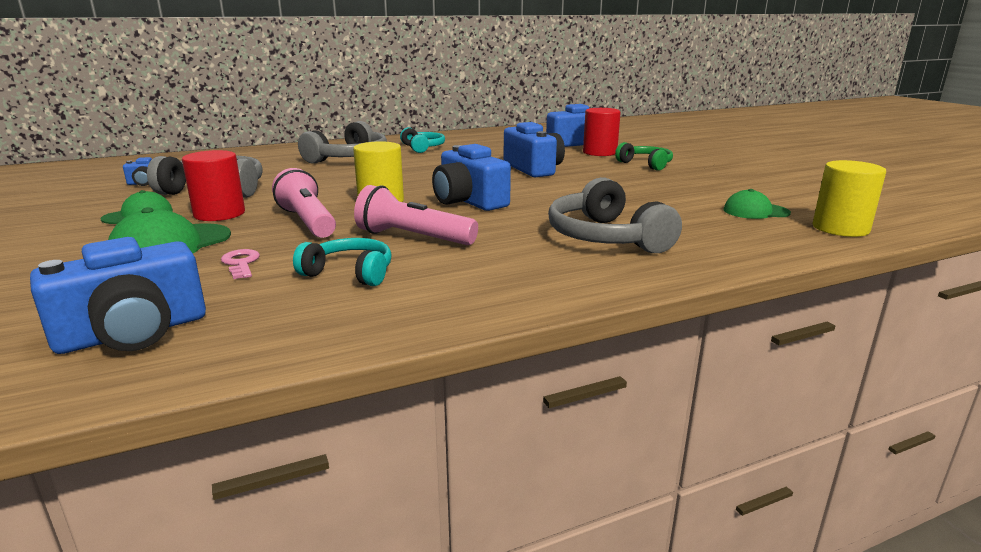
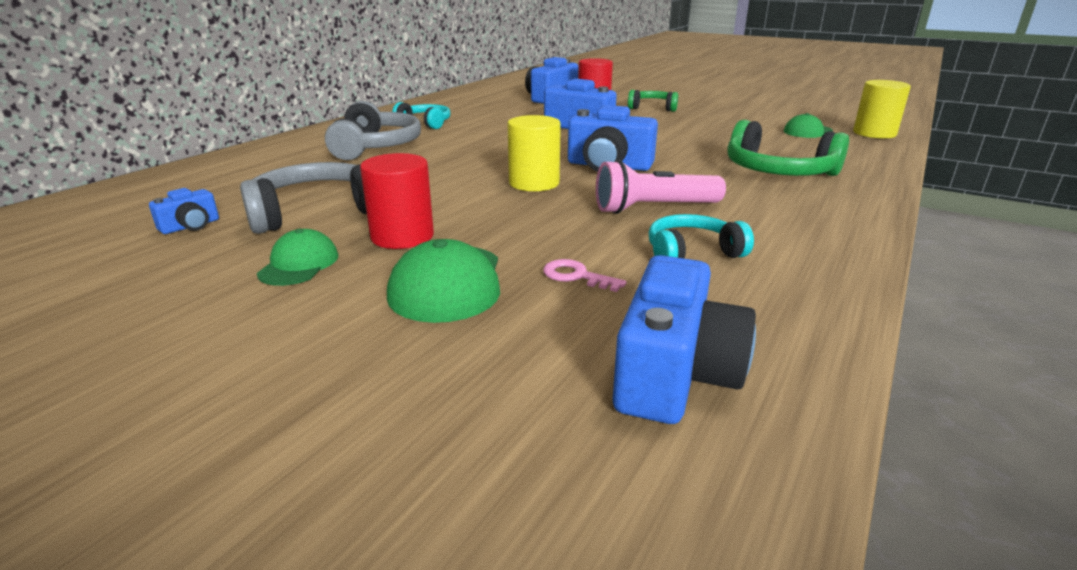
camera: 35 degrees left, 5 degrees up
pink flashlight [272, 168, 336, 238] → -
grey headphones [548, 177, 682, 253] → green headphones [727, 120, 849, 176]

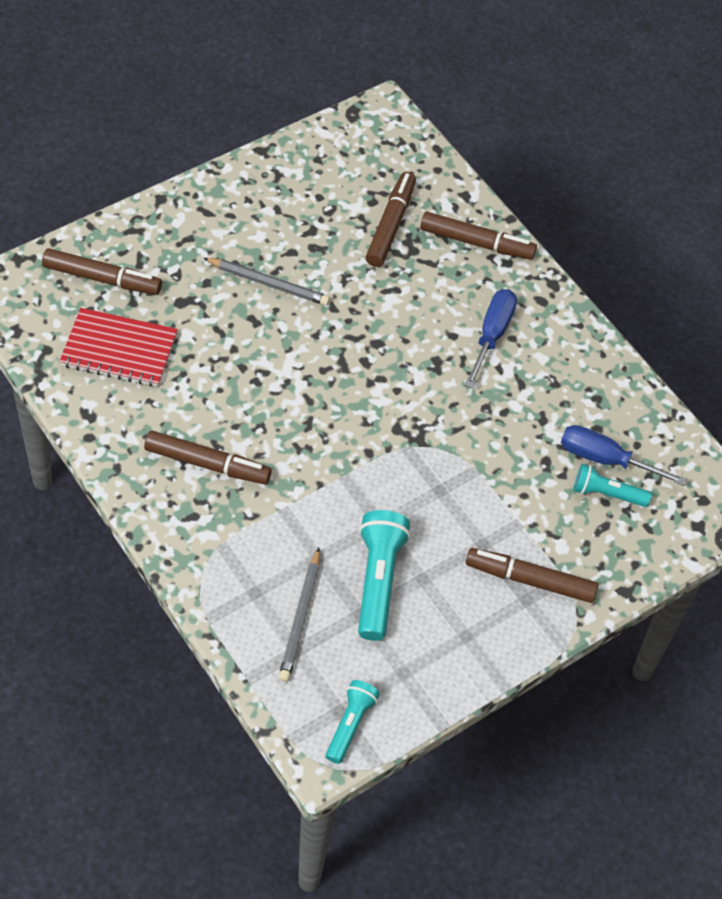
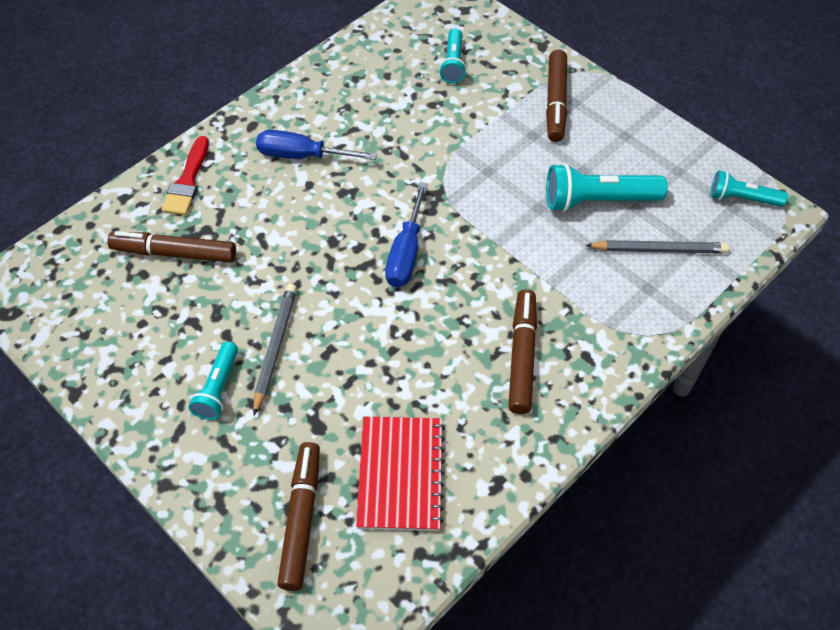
camera: 95 degrees left, 0 degrees up
brown marker [420, 212, 537, 260] → red brush [161, 136, 209, 215]
blue screwdriver [561, 425, 687, 486] → blue screwdriver [385, 182, 428, 287], moved
- → turquoise flashlight [189, 342, 238, 420]

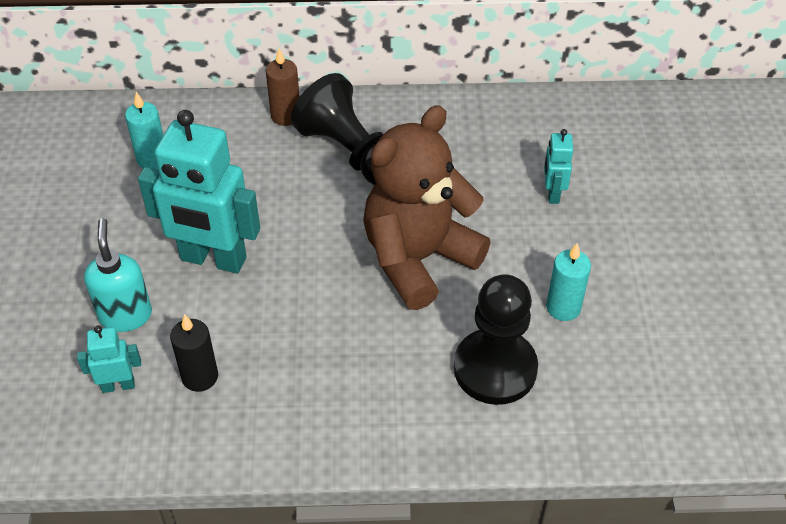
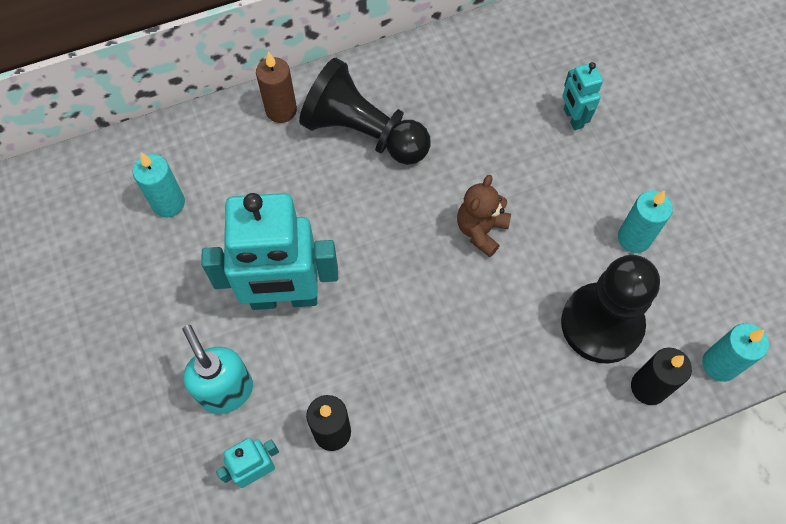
camera: 20 degrees left, 15 degrees up
brown teddy bear [363, 105, 491, 310] → brown teddy bear [457, 175, 511, 257], x0.45
- → black candle [631, 348, 692, 405]
- → turquoise candle [702, 323, 769, 382]

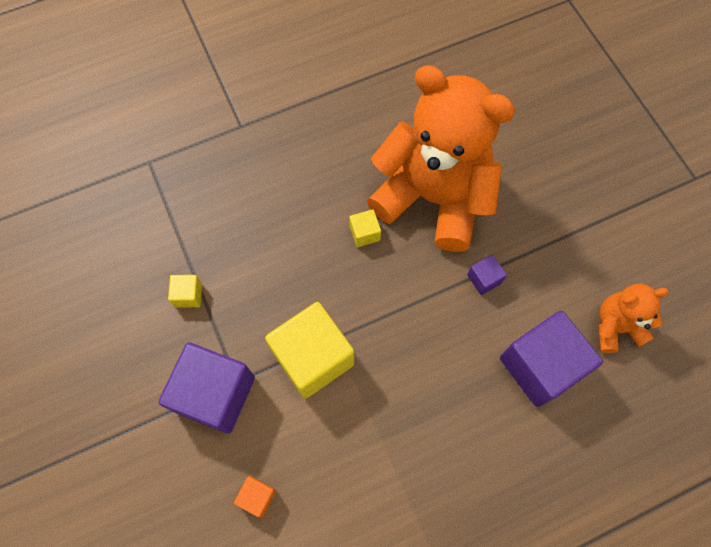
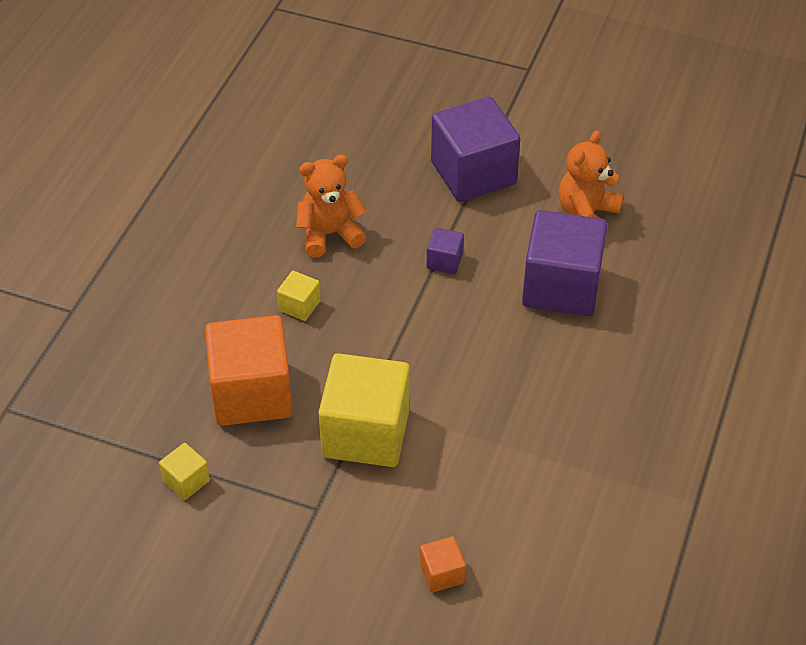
camera: 45 degrees left, 20 degrees down
purple cube [159, 343, 255, 434] → purple cube [431, 97, 520, 202], moved
orange teddy bear [367, 65, 515, 252] → orange teddy bear [296, 155, 366, 257], x0.47
- → orange cube [205, 315, 293, 426]

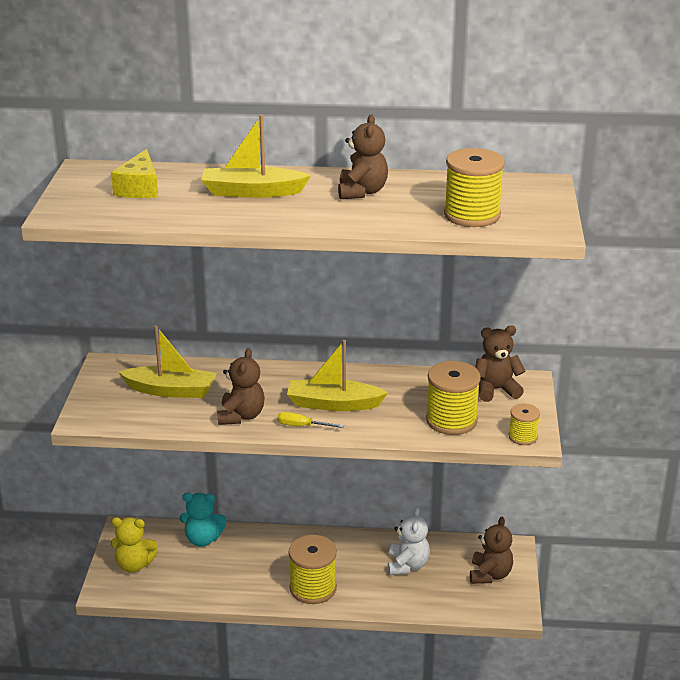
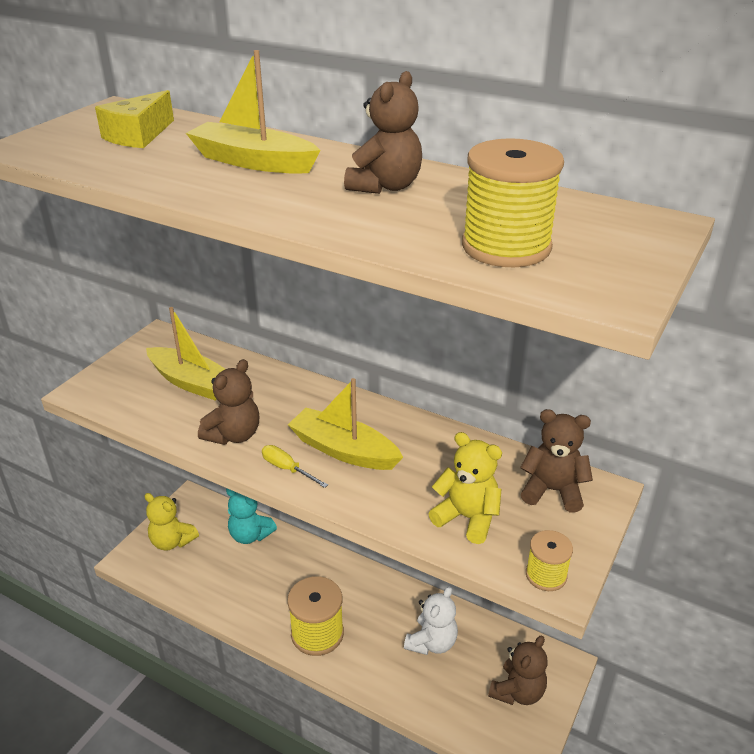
camera: 25 degrees right, 5 degrees up
yellow spool [426, 361, 481, 435] → yellow teddy bear [428, 432, 502, 544]

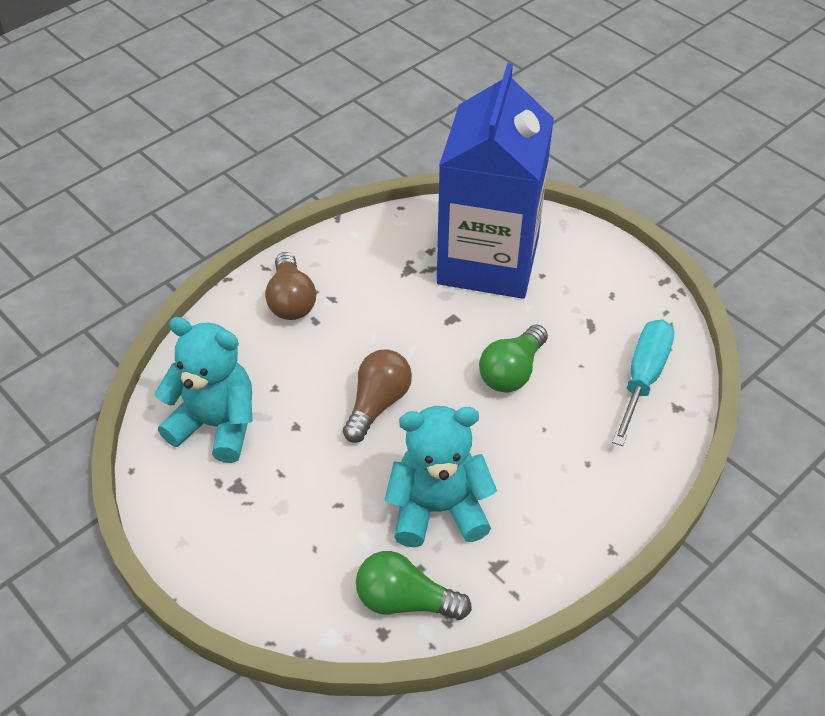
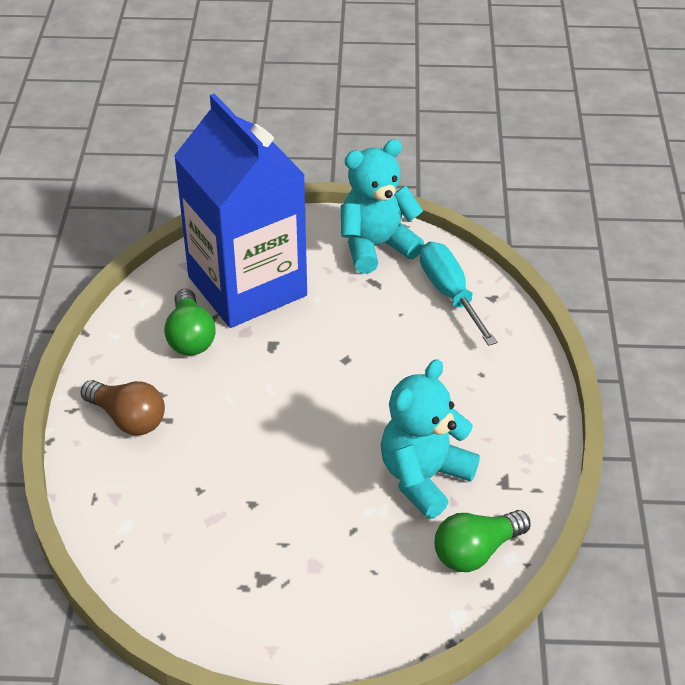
camera: 45 degrees left, 5 degrees down
turquoise teddy bear [155, 317, 253, 463] → turquoise teddy bear [341, 139, 424, 274], moved
brown light bulb [343, 349, 412, 443] → -
green light bulb [479, 324, 548, 392] → green light bulb [164, 289, 216, 355], moved

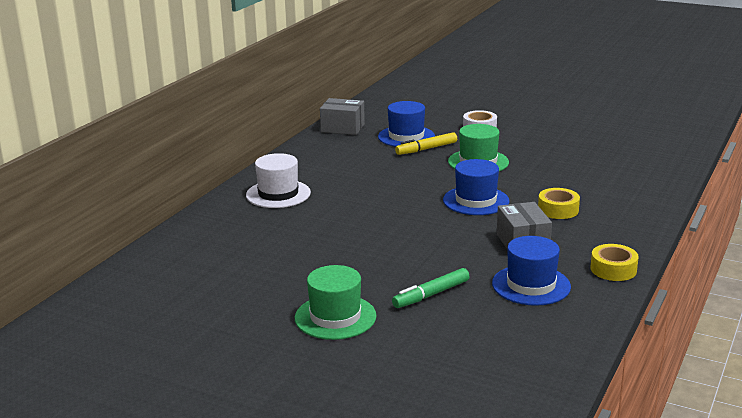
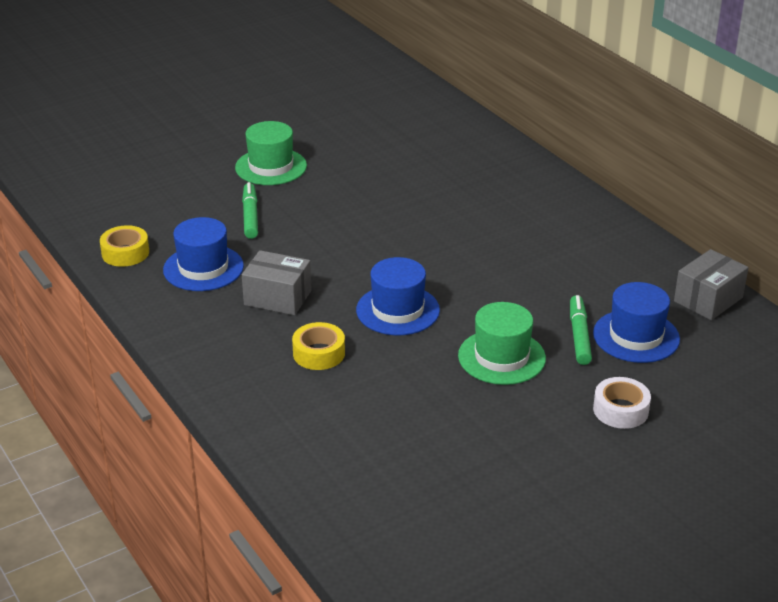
camera: 120 degrees right, 10 degrees up
white hat [246, 153, 311, 208] → -
yellow marker [395, 132, 457, 155] → green marker [570, 295, 592, 365]
yellow tape [590, 244, 639, 281] → yellow tape [100, 225, 149, 267], moved

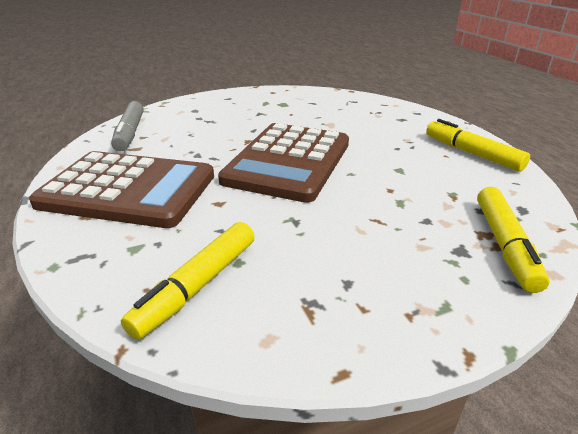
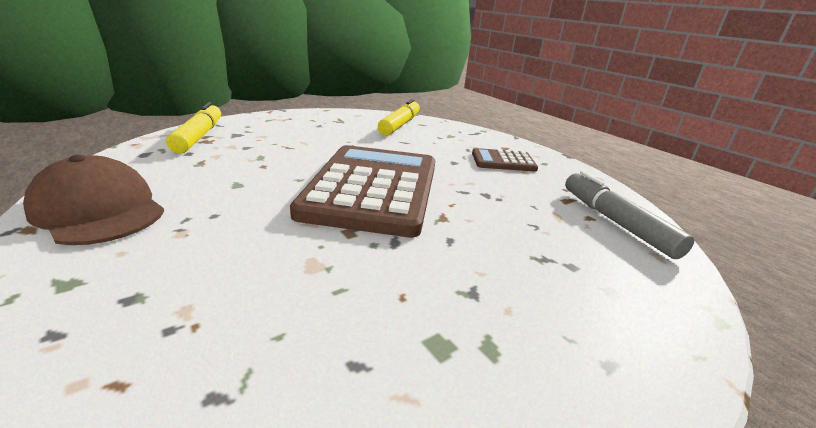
camera: 165 degrees right, 5 degrees down
brown calculator [29, 151, 214, 228] → brown calculator [472, 148, 538, 172], x0.46
yellow marker [426, 119, 530, 172] → brown cap [23, 155, 164, 245]

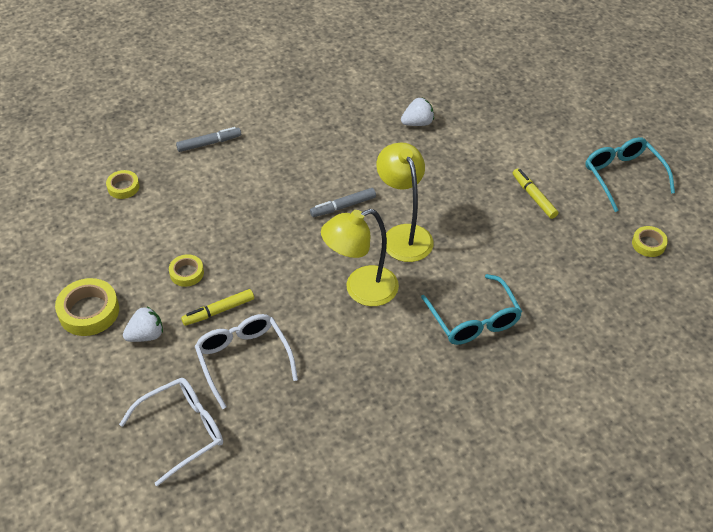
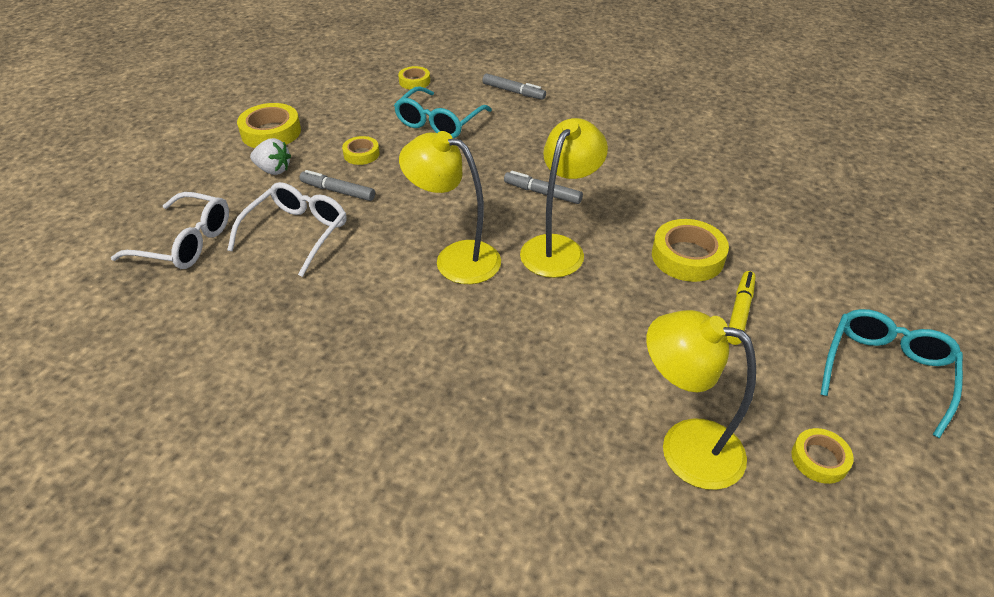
camera: 50 degrees right, 5 degrees down
yellow marker [181, 289, 254, 326] → grey marker [300, 170, 375, 201]
white strawberry [401, 98, 434, 126] → -
turquoise glasses [421, 274, 522, 345] → turquoise glasses [394, 87, 492, 138], moved
- → yellow lamp [647, 310, 756, 490]
- → yellow tape [652, 219, 729, 282]

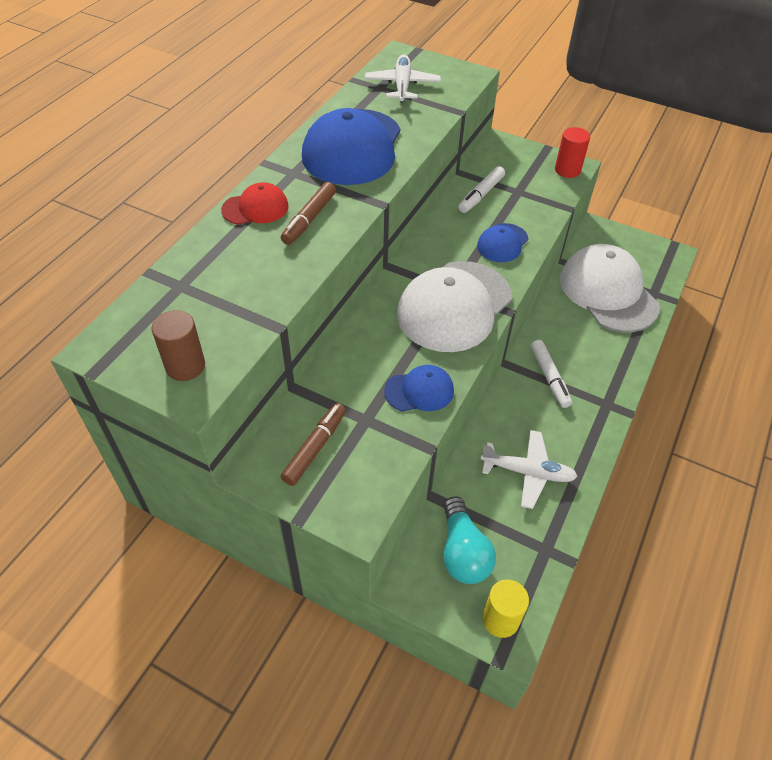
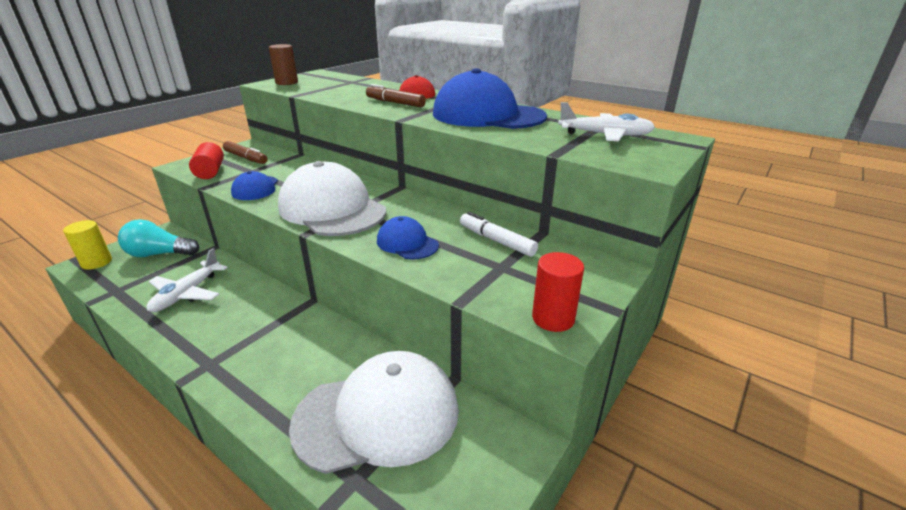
camera: 100 degrees right, 20 degrees down
white marker [531, 340, 572, 408] → -
- → red cylinder [189, 142, 224, 179]

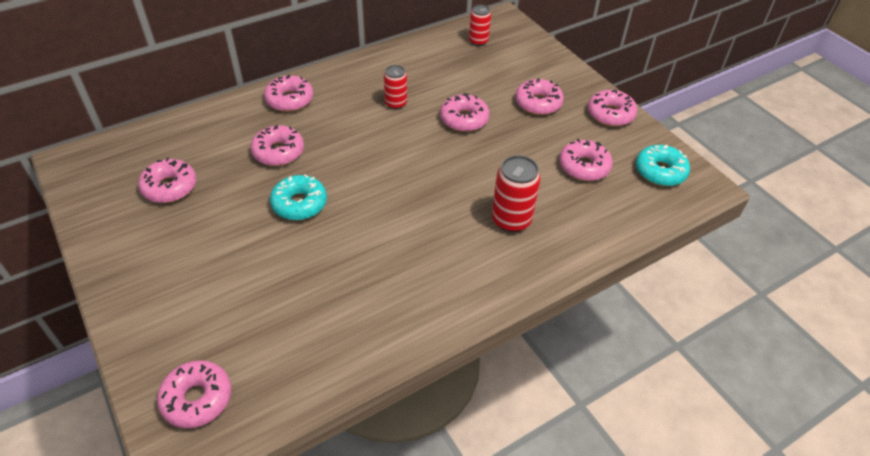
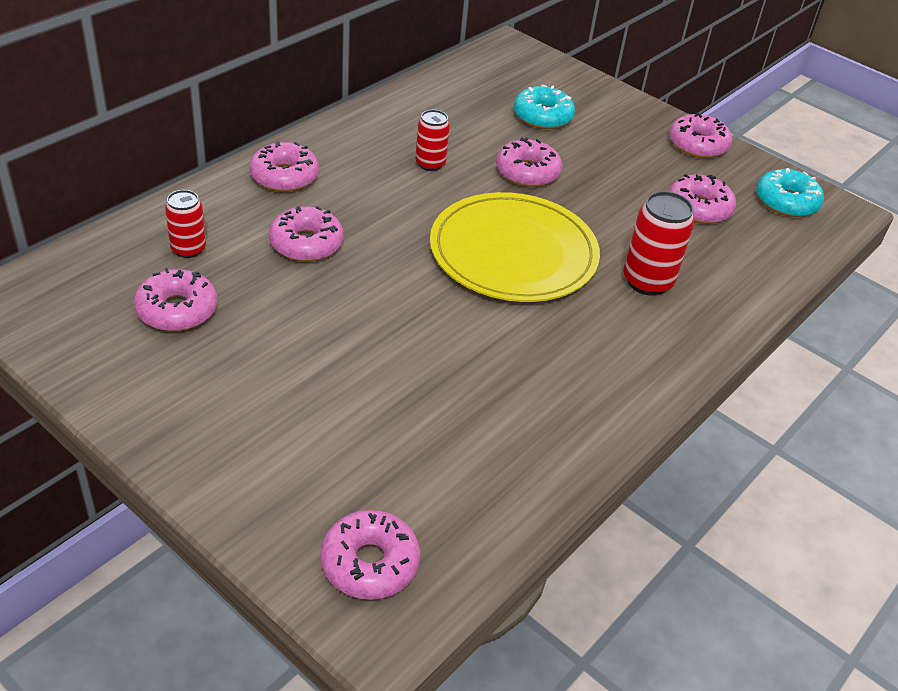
camera: 20 degrees left, 5 degrees down
turquoise donut [270, 174, 327, 220] → turquoise donut [514, 85, 575, 129], moved
red can [469, 5, 491, 46] → red can [165, 190, 206, 258], moved
pink donut [515, 78, 564, 115] → -
- → yellow plate [430, 192, 600, 302]

